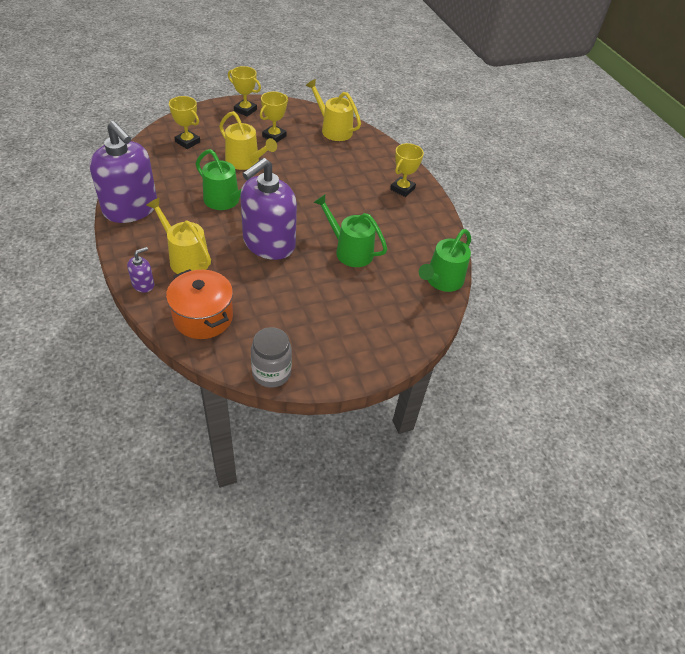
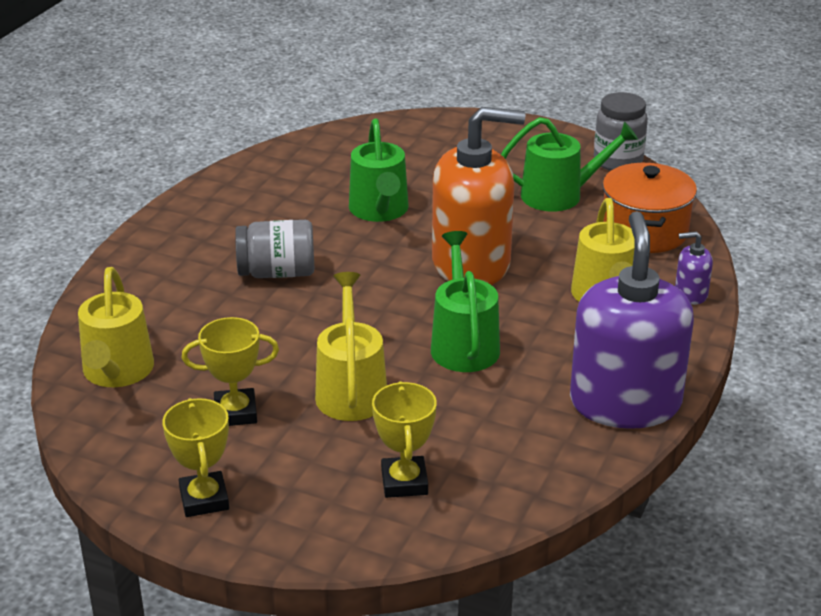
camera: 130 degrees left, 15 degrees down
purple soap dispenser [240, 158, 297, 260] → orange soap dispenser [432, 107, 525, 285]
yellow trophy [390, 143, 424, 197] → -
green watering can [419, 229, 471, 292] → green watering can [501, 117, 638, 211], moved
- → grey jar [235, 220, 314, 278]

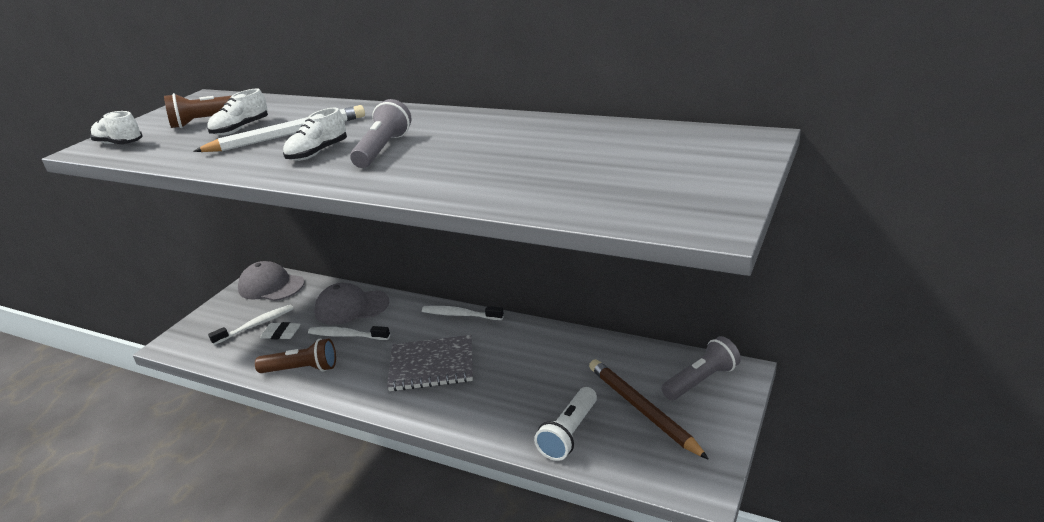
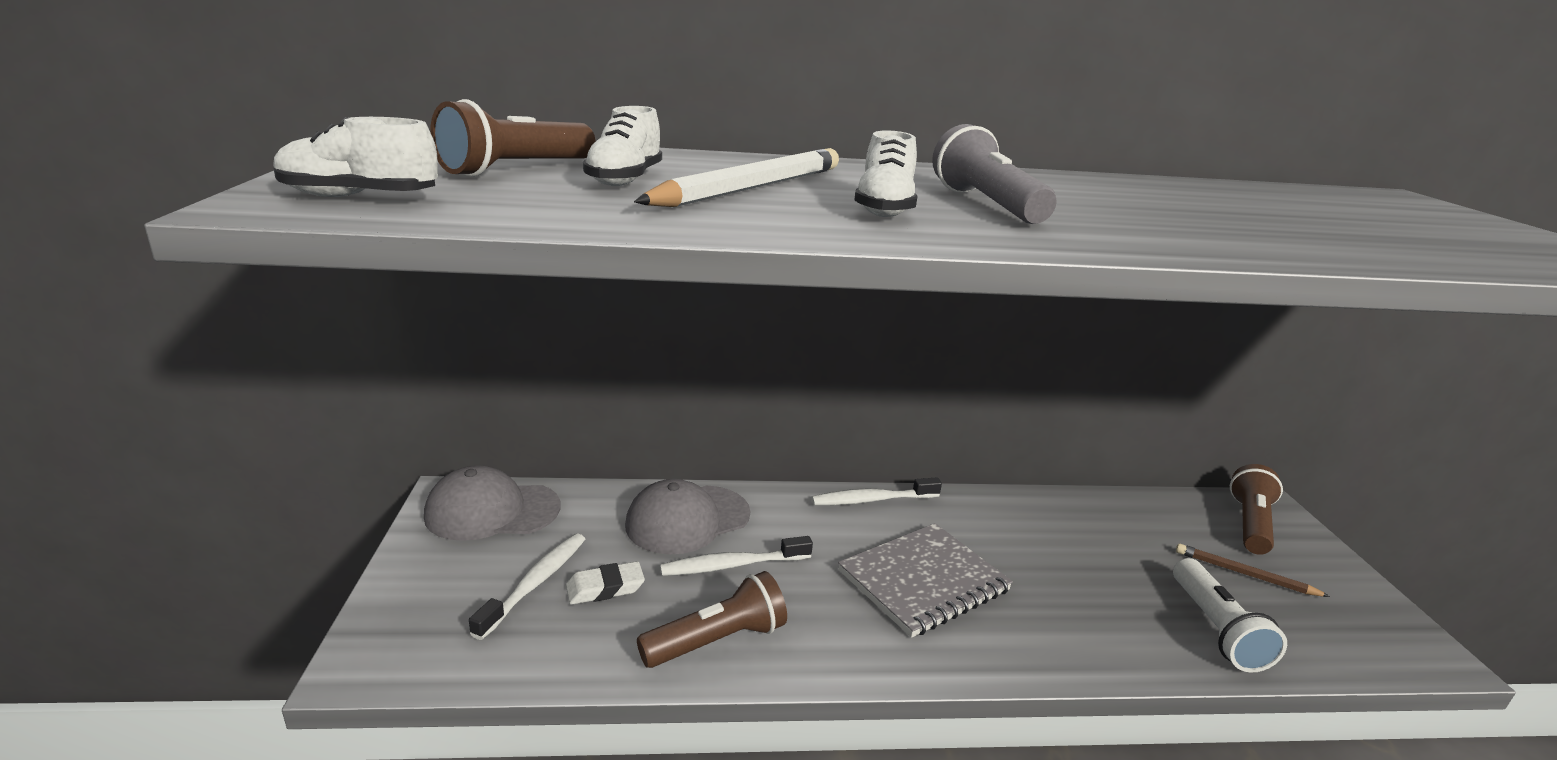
camera: 35 degrees left, 5 degrees down
brown pencil [589, 359, 709, 460] → brown pencil [1176, 544, 1330, 597], x0.57
grey flashlight [661, 336, 741, 401] → brown flashlight [1230, 464, 1283, 555]

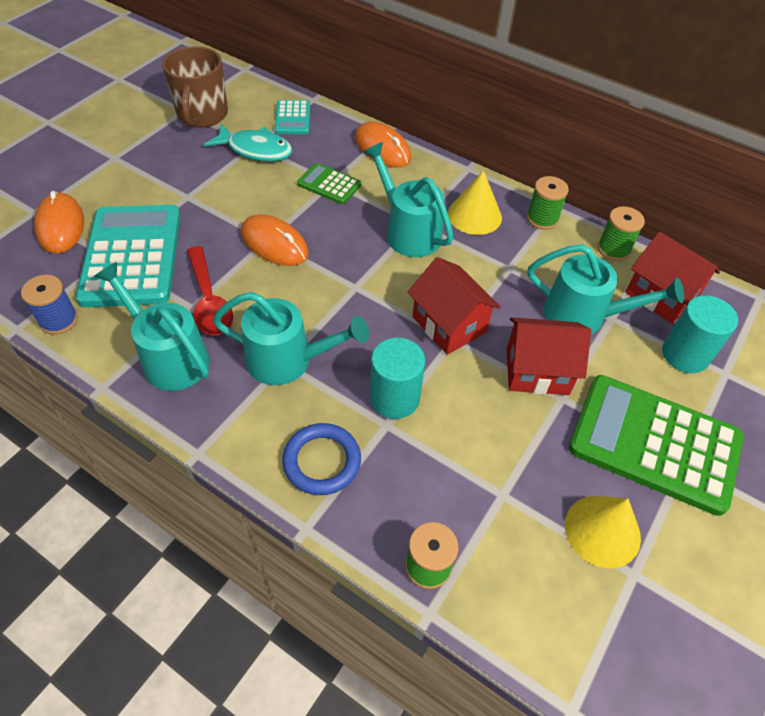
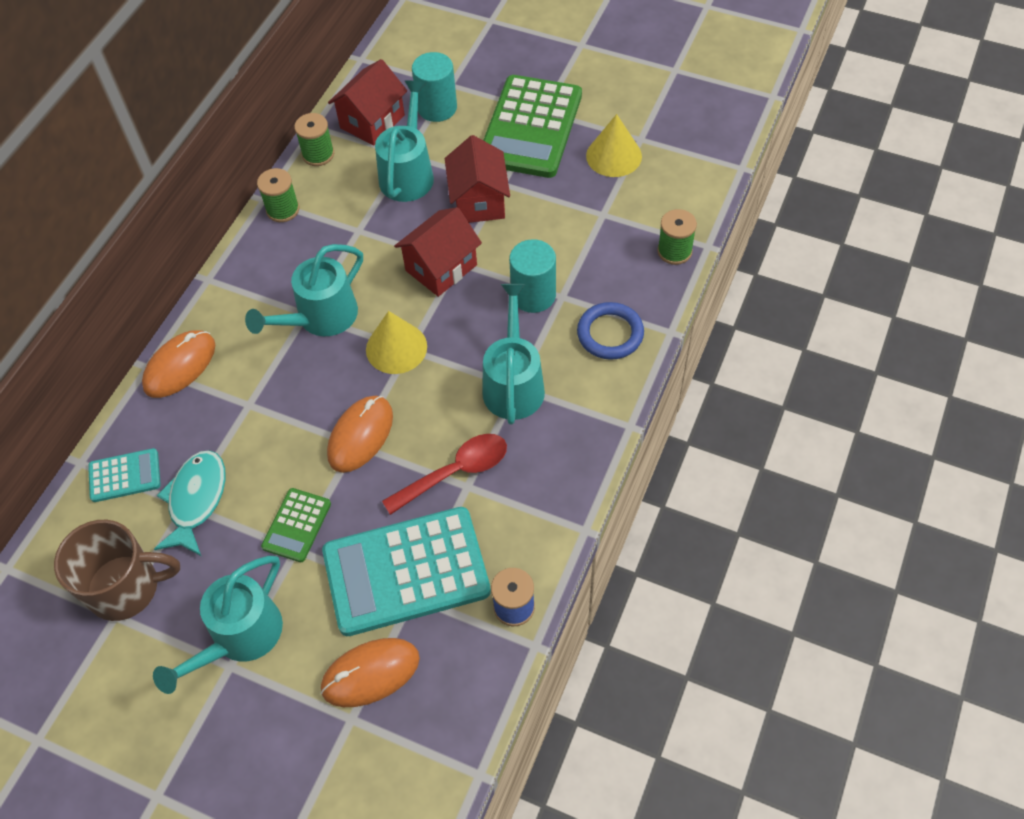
camera: 95 degrees left, 5 degrees up
turquoise watering can [94, 262, 210, 391] → turquoise watering can [153, 556, 283, 694], moved
green calculator [297, 163, 361, 204] → green calculator [261, 488, 331, 562], moved
yellow cone [448, 170, 502, 235] → yellow cone [366, 311, 427, 374], moved

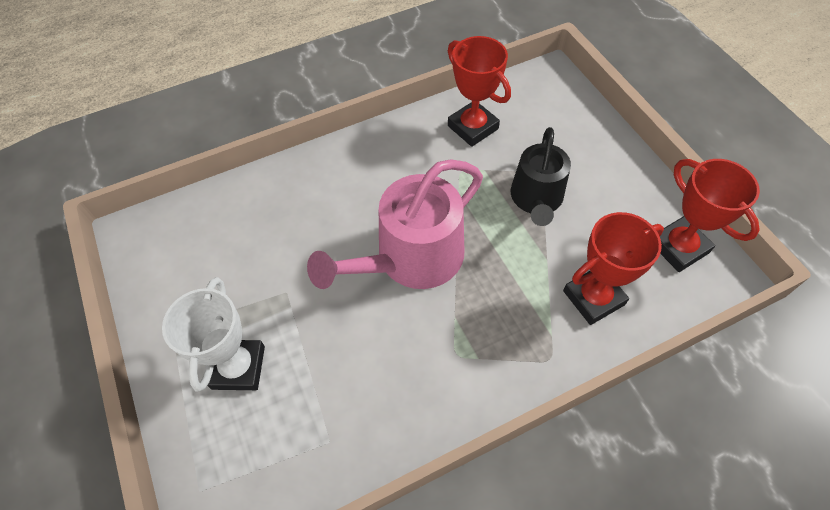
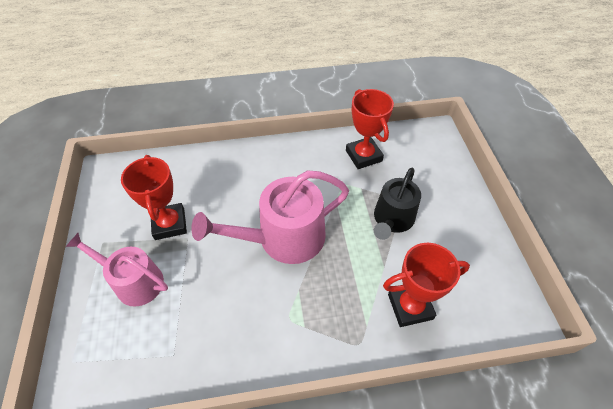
camera: 15 degrees right, 5 degrees down
white trophy [162, 277, 265, 391] → pink watering can [65, 233, 168, 307]
red trophy [660, 159, 760, 272] → red trophy [121, 155, 187, 240], moved

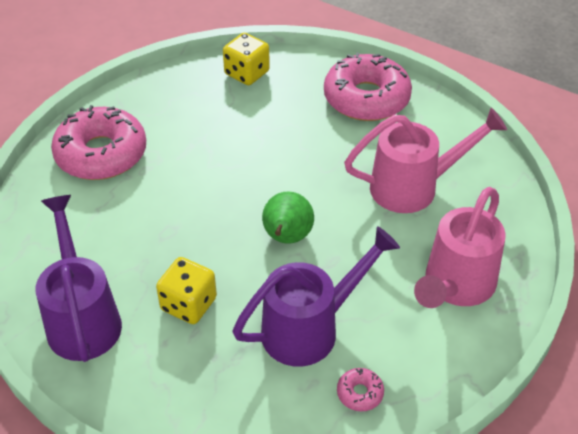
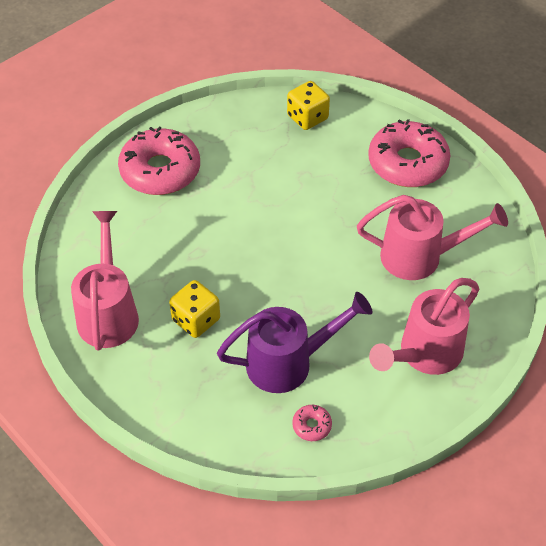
camera: 15 degrees right, 5 degrees up
purple watering can [36, 195, 122, 362] → pink watering can [71, 211, 139, 351]
green pear [262, 192, 314, 244] → -

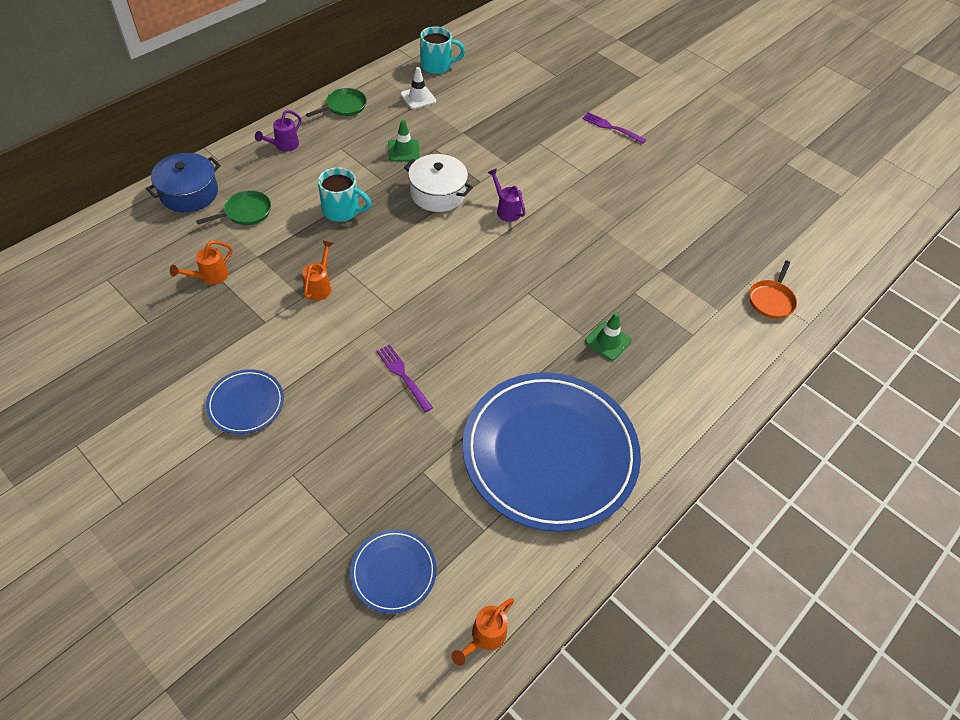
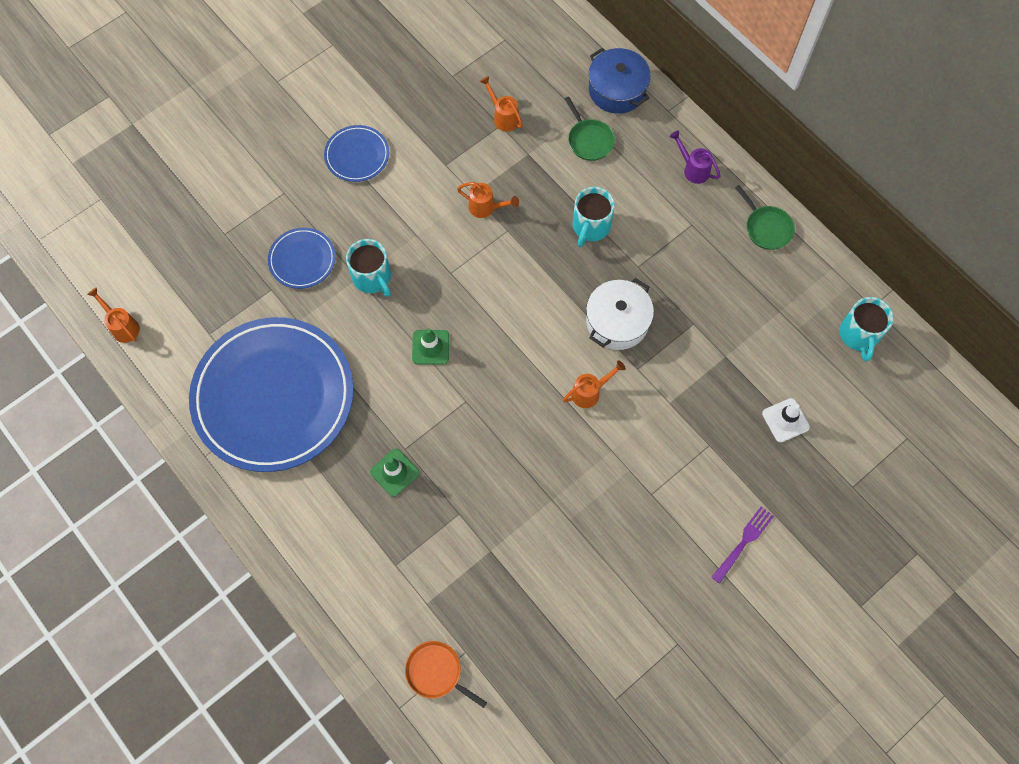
camera: 100 degrees right, 15 degrees up
blue plate [350, 529, 437, 613] → blue plate [268, 228, 336, 289], moved
purple fork [376, 344, 433, 412] → turquoise mug [346, 239, 391, 297]
green traffic cone [388, 120, 420, 162] → green traffic cone [412, 328, 449, 365], moved
white traffic cone [400, 67, 436, 109] → white traffic cone [762, 398, 810, 442], moved
purple watering can [487, 168, 526, 222] → orange watering can [563, 360, 626, 408]

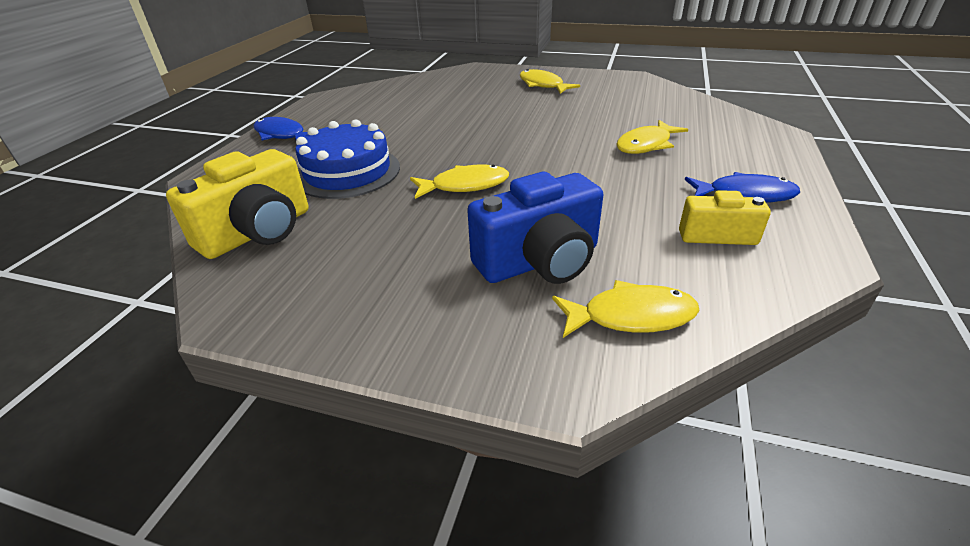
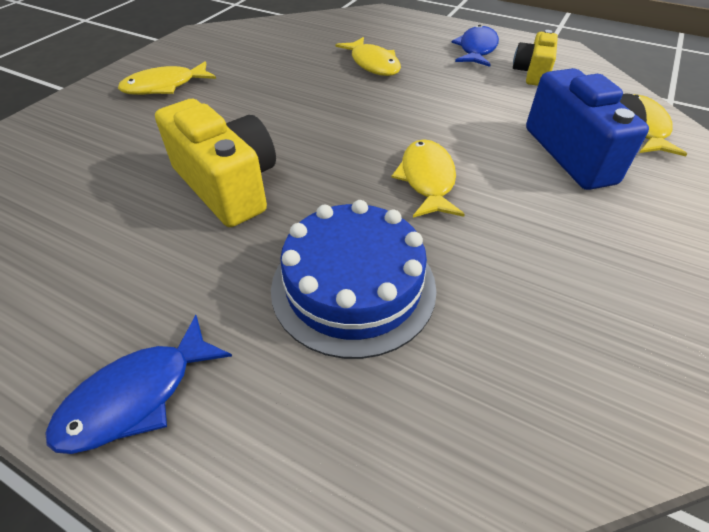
camera: 80 degrees left, 10 degrees up
yellow camera [166, 149, 308, 259] → yellow camera [155, 99, 276, 227], moved

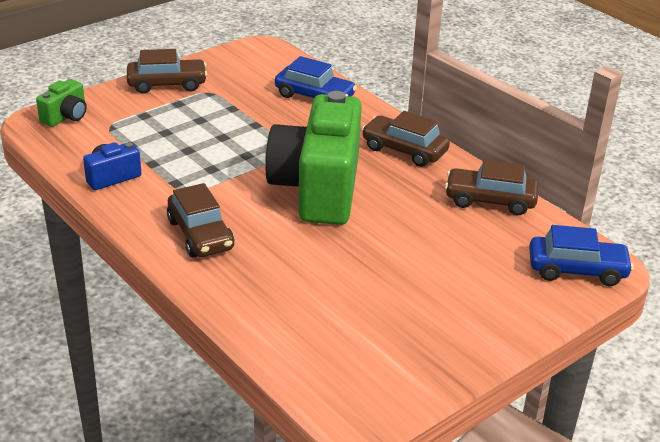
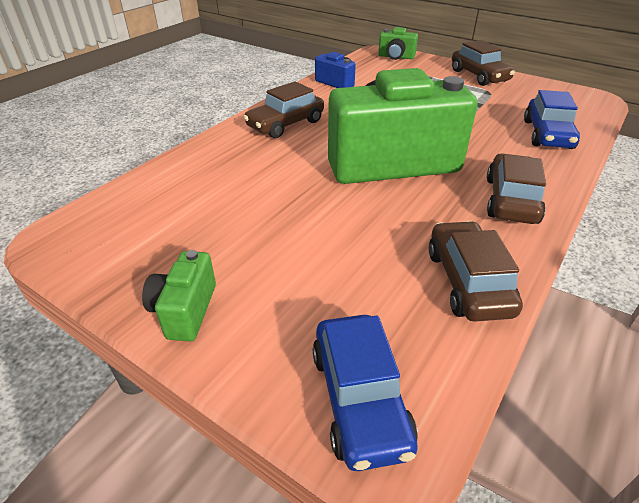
camera: 75 degrees right, 5 degrees up
- → green camera [142, 250, 216, 341]

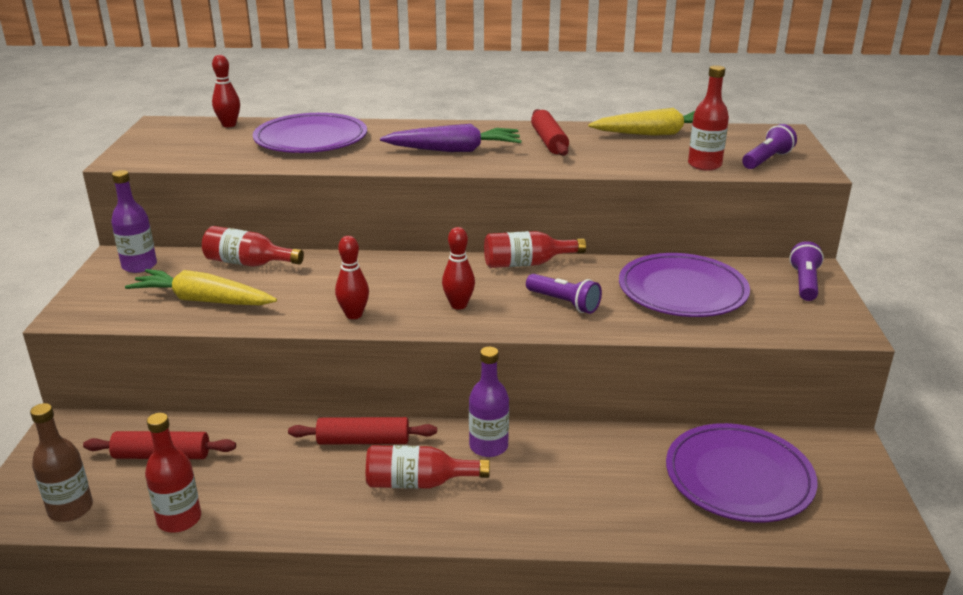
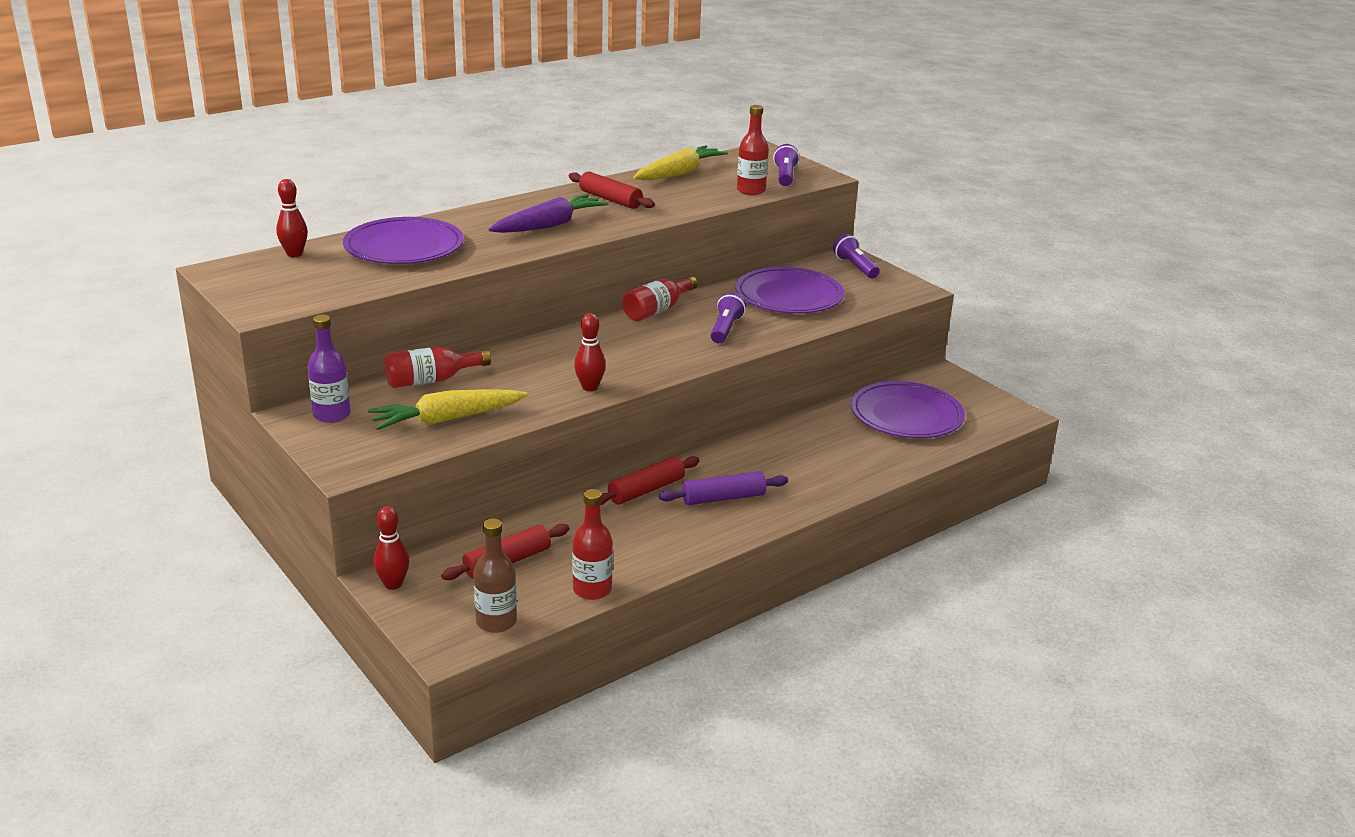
camera: 40 degrees left, 0 degrees up
red bottle [366, 445, 490, 489] → purple rolling pin [659, 471, 788, 505]
red bowling pin [442, 227, 475, 309] → red bowling pin [373, 506, 409, 590], moved
purple bottle [469, 347, 509, 457] → -
purple flashlight [526, 274, 602, 314] → purple flashlight [710, 292, 746, 343], 75 degrees counterclockwise

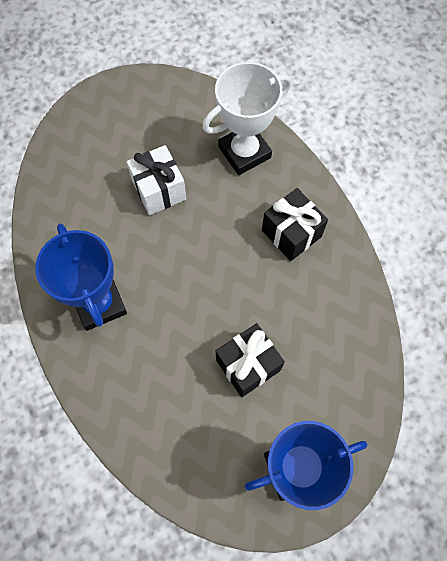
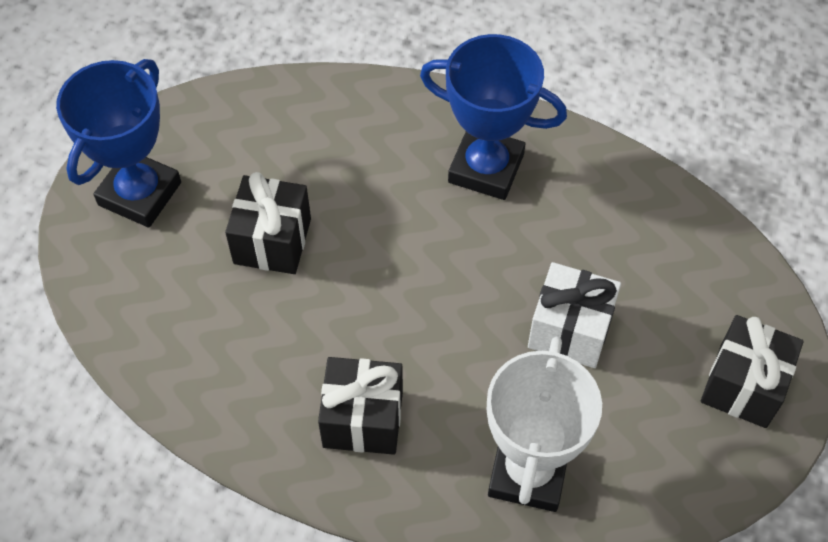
camera: 135 degrees right, 10 degrees down
- → black gift [701, 315, 804, 428]

